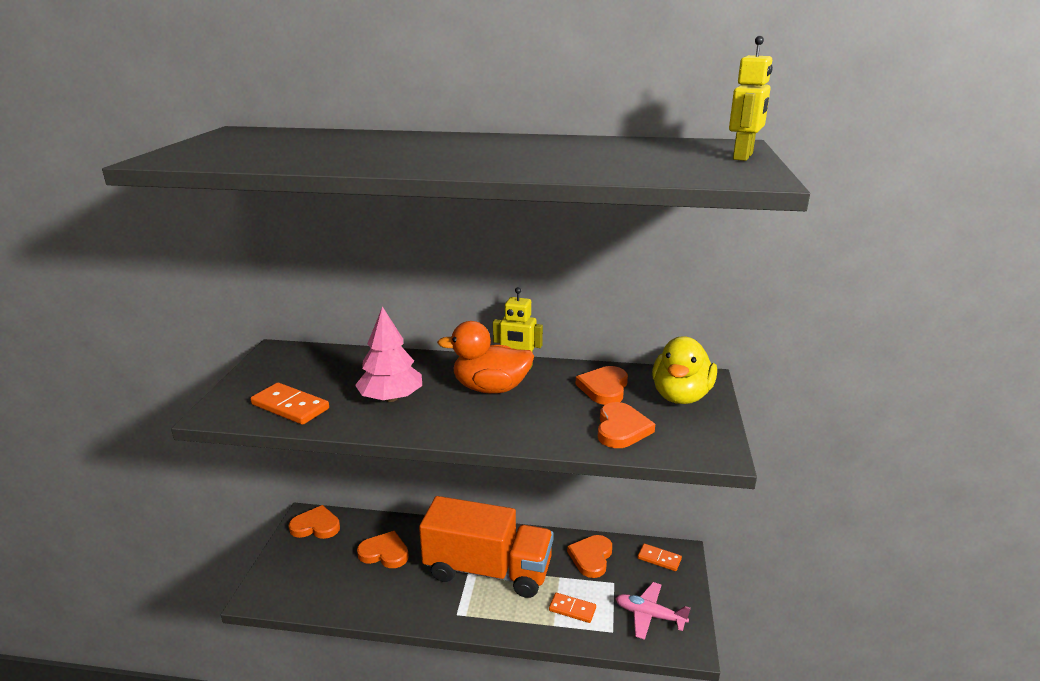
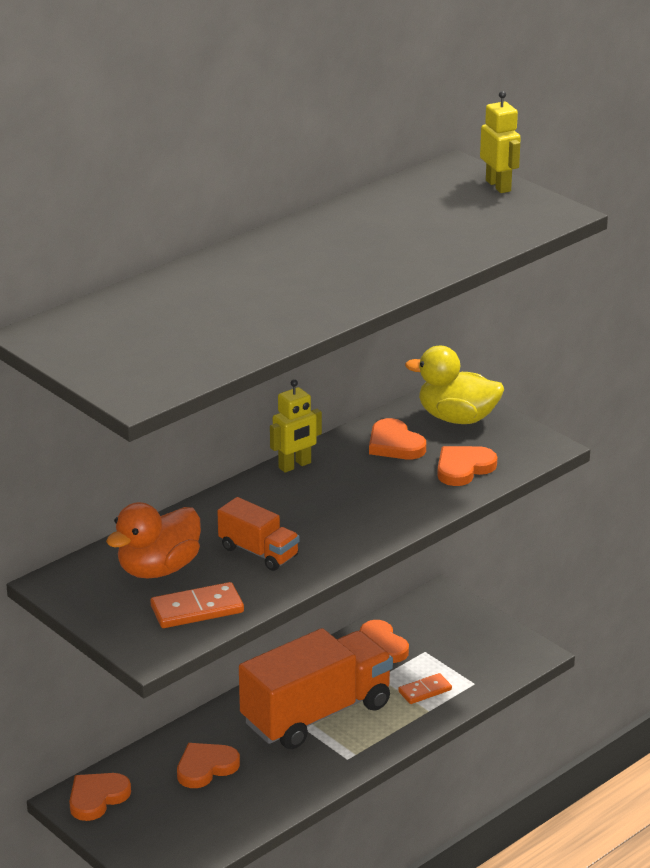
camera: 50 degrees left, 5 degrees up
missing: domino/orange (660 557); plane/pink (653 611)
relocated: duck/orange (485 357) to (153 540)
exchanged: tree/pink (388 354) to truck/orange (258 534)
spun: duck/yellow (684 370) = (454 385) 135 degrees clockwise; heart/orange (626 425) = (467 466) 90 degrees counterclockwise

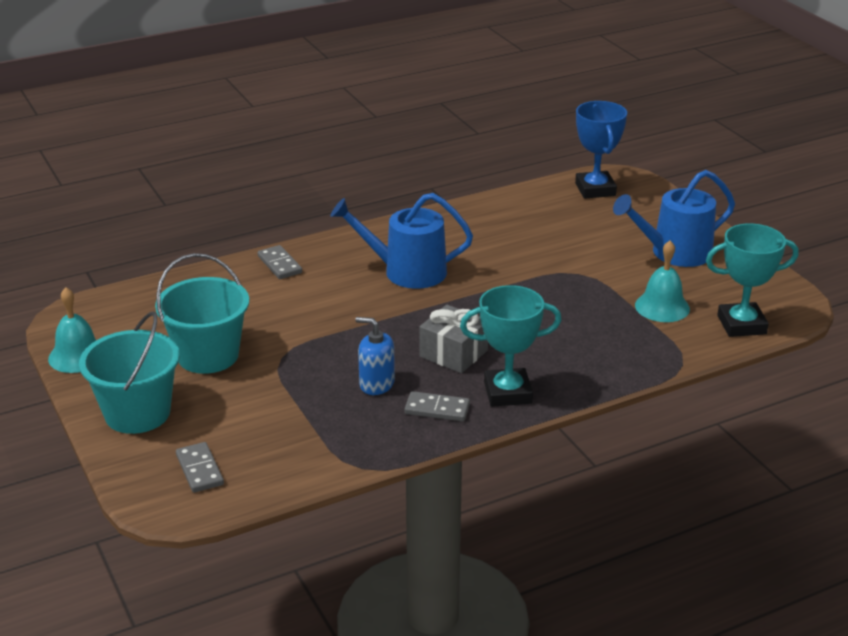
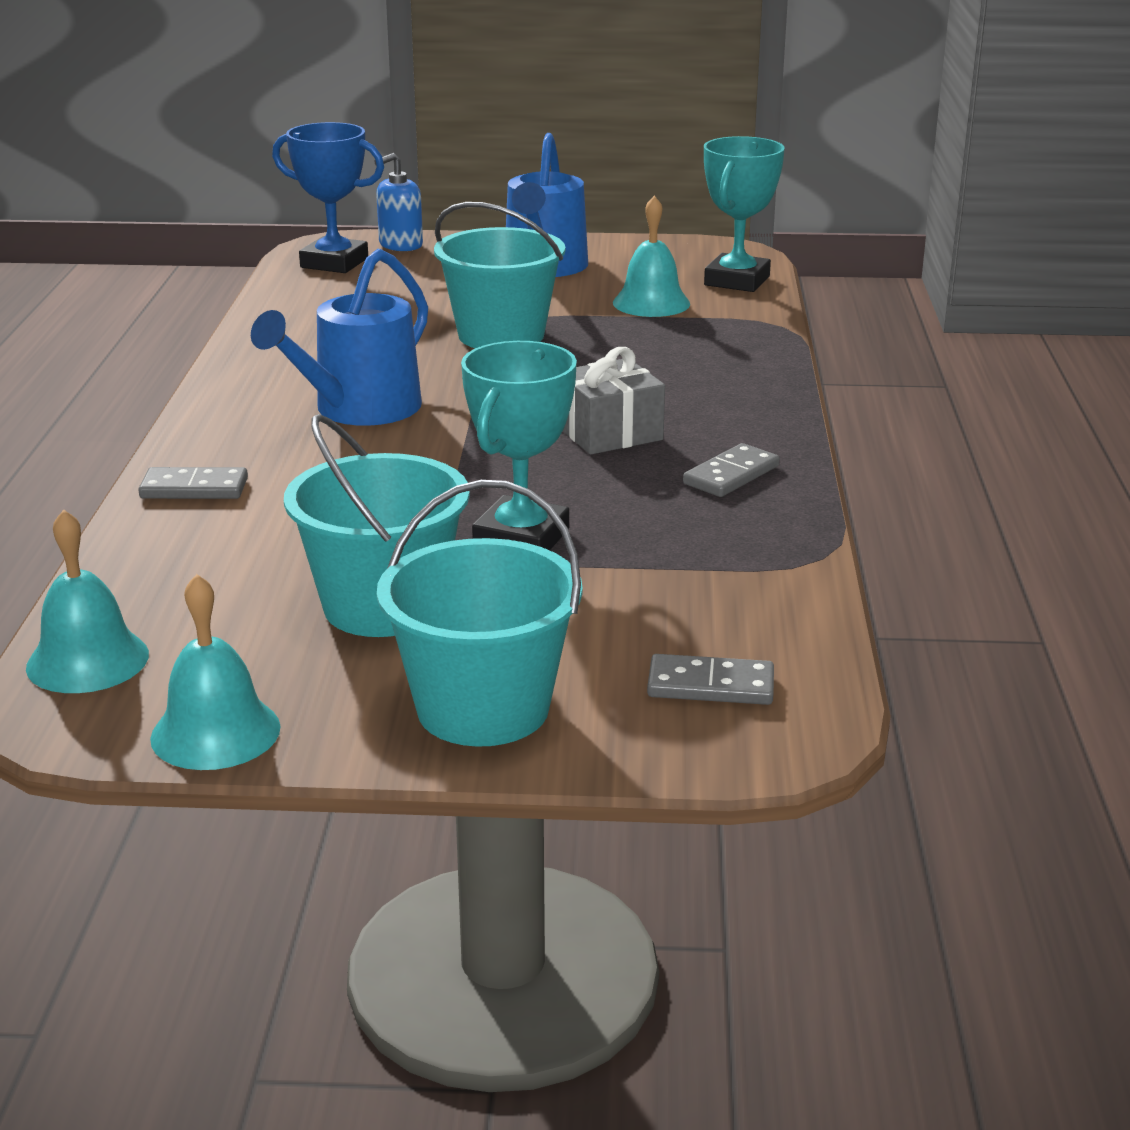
camera: 60 degrees left, 5 degrees down
appeared: bucket/turquoise (499 275); bell/turquoise (87 601)
relocated: trophy/turquoise (510 346) to (519 445); soap dispenser/blue (375 356) to (398 202)

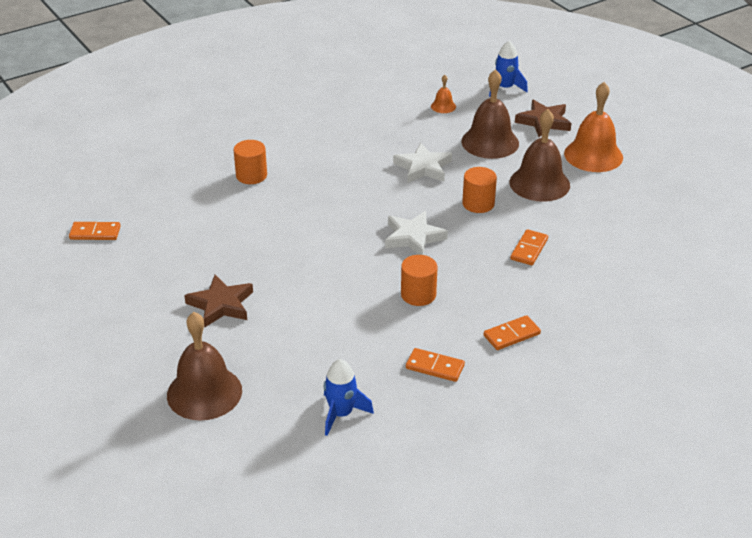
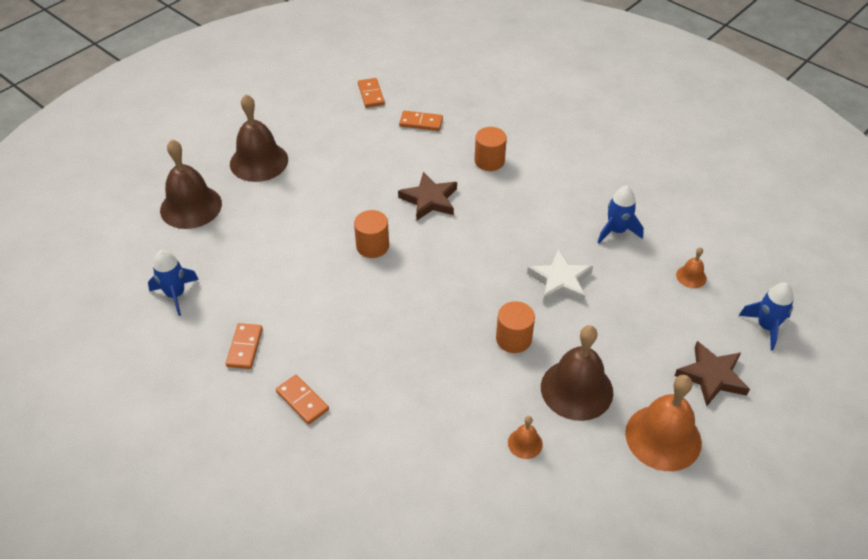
camera: 75 degrees right, 10 degrees up
missing: star/white (416 233)
appeared: rocket/blue (621 214); bell/orange (525 437)
relocated: bell/brown (490 114) to (259 138); domino/orange (529 247) to (421 121); cylinder/orange (419 280) to (371 234); star/brown (218 301) to (427 196)

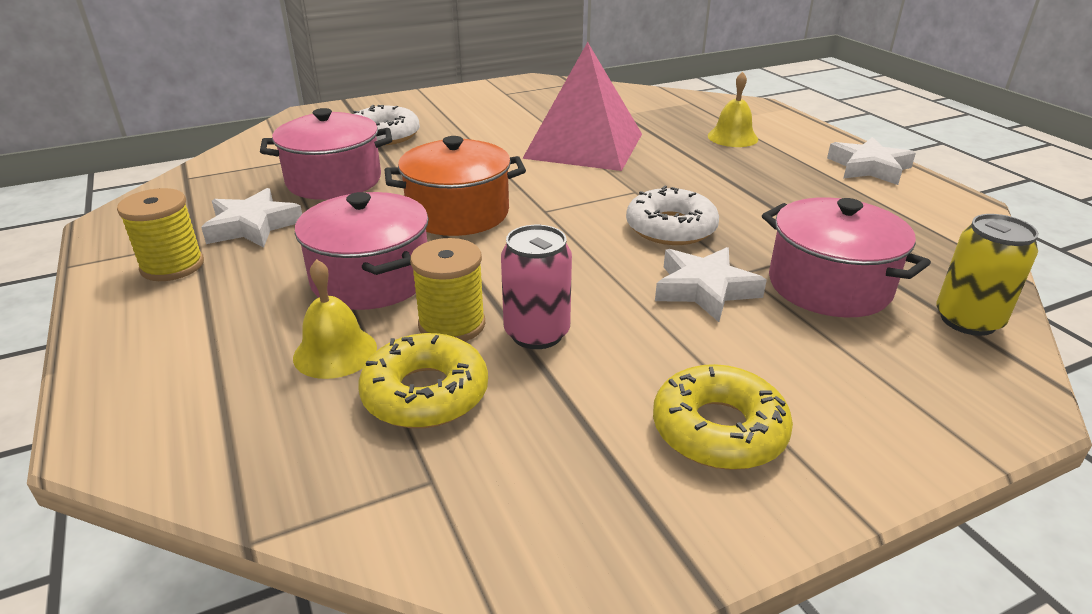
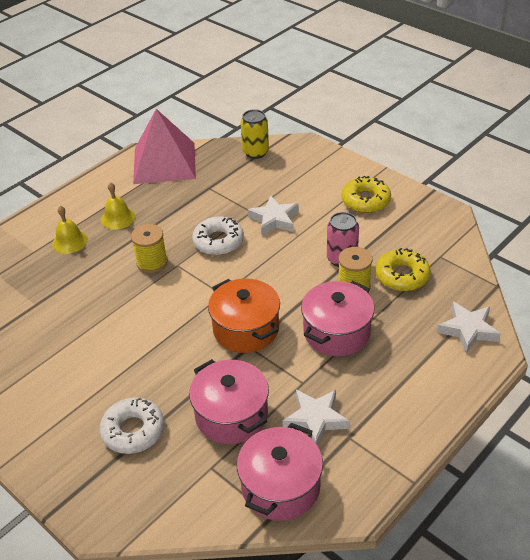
camera: 110 degrees left, 10 degrees up
relocated: pyramid/pink (582 106) to (164 146); star/white (871 161) to (469 327); spool/yellow (160 234) to (149 248); pot/pink (846 257) to (280 472); bell/yellow (335 319) to (118 206)

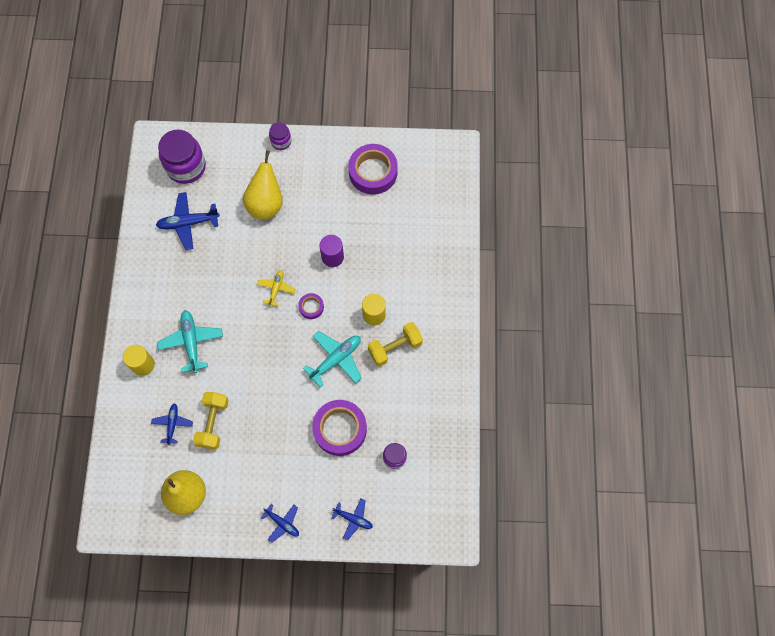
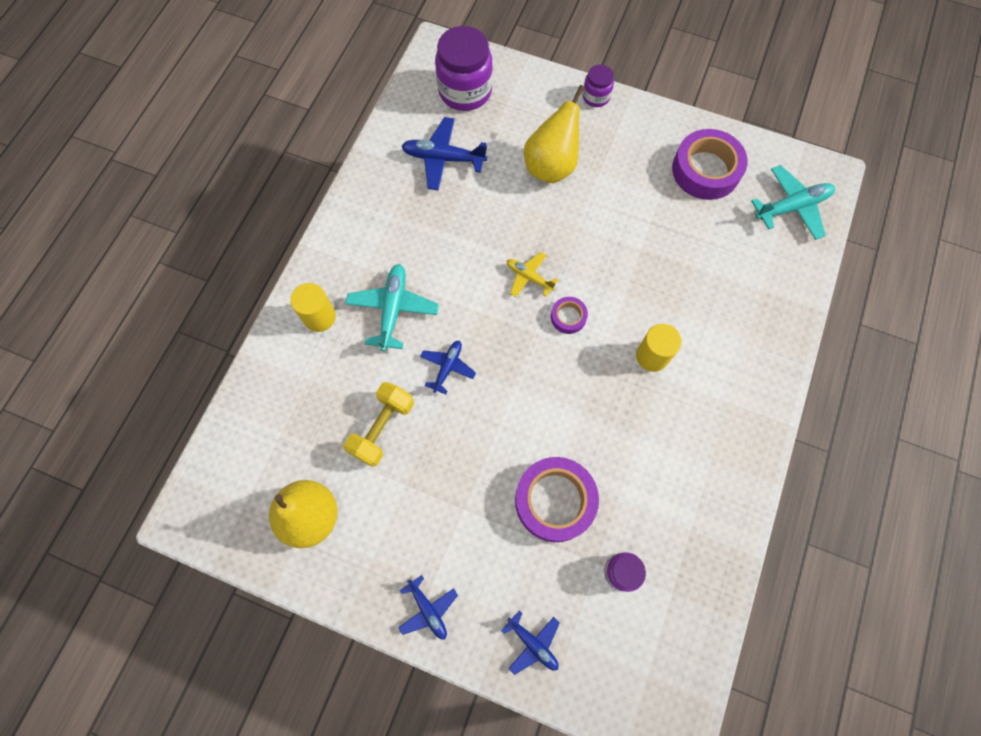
camera: 20 degrees right, 0 degrees up
missing: cylinder/purple (332 251); dumbbell/yellow (395 344)
relocated: plane/turquoise (332 359) to (793 202); plane/blue (172 424) to (448 367)
spun: plane/yellow (276 288) = (532 274) 90 degrees counterclockwise

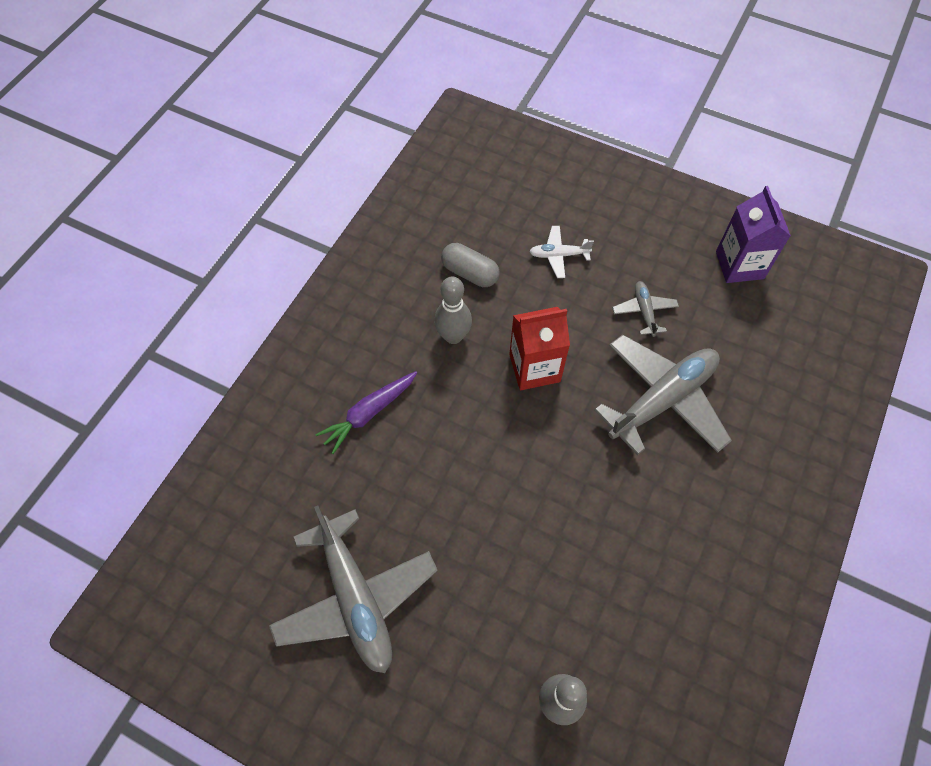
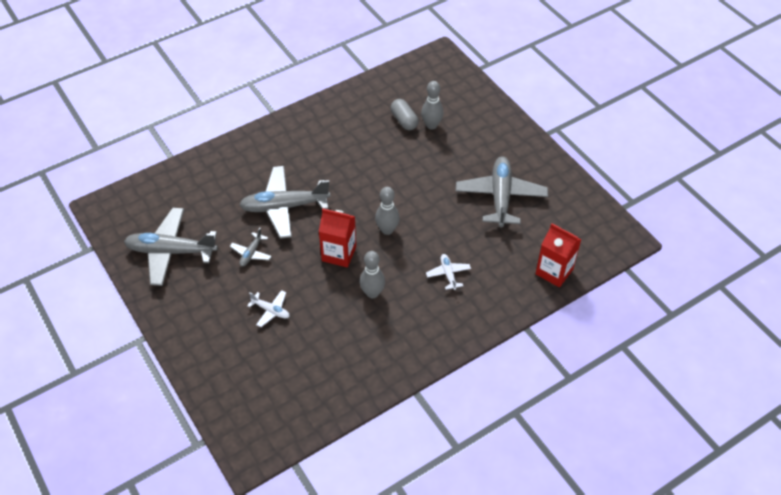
camera: 150 degrees left, 10 degrees down
appeared: bowling pin/grey (387 211); carton/red (558 255)
relocated: capsule/grey (470 265) to (405 114)
exchanged: carton/purple (753 234) to plane/grey (171 247); carrot/purple (366 412) to plane/white (448 272)

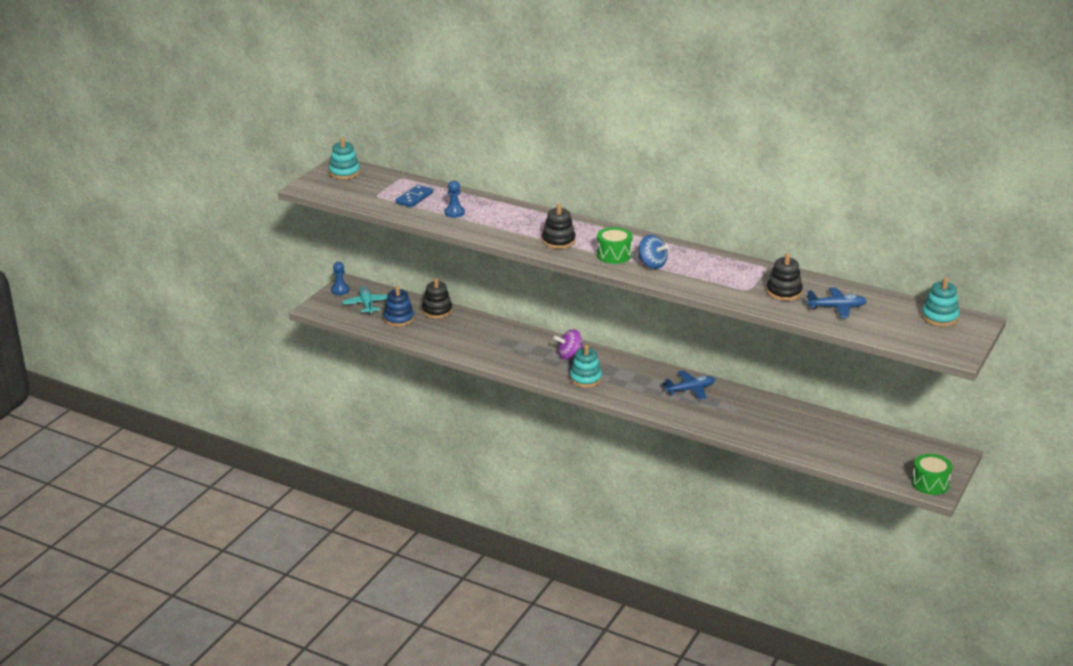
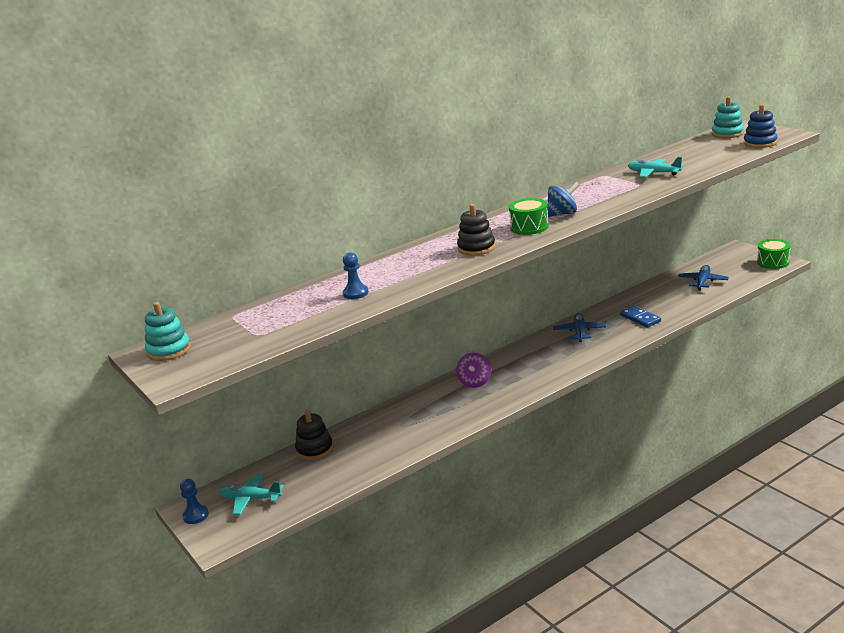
camera: 60 degrees left, 5 degrees down
missing: stacking toy/turquoise (585 366)
relocated: domino/blue (414 196) to (640 317); stacking toy/blue (398 306) to (761 126); plane/blue (836 302) to (703 278)
exchanged: stacking toy/black (784 277) to plane/turquoise (655 167)

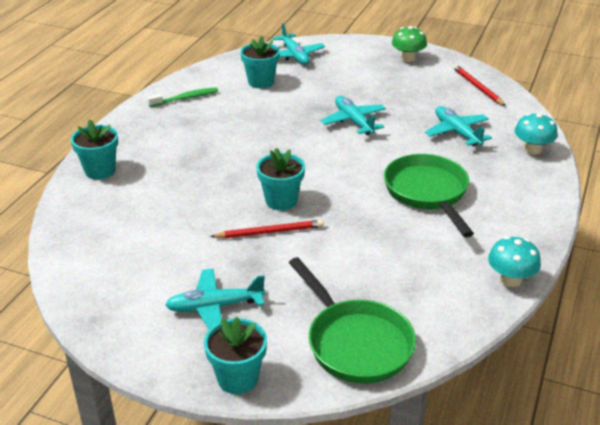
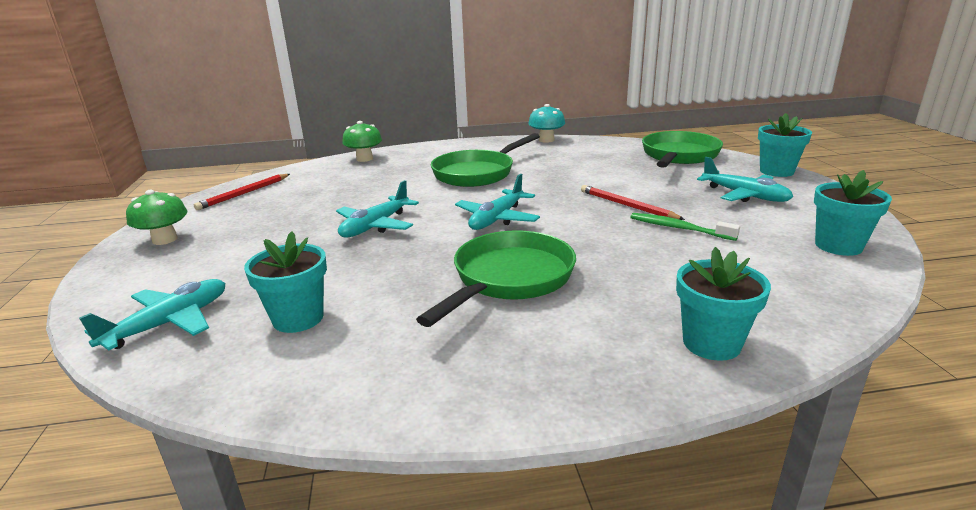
camera: 120 degrees left, 10 degrees down
appeared: pan/green (496 278)
relocated: toothbrush/green (182 97) to (685 227); plane/turquoise (458 126) to (497 202); flower pot/turquoise (280 179) to (853 213)
colour: mushroom/turquoise (536 134) to mushroom/green (362 141)

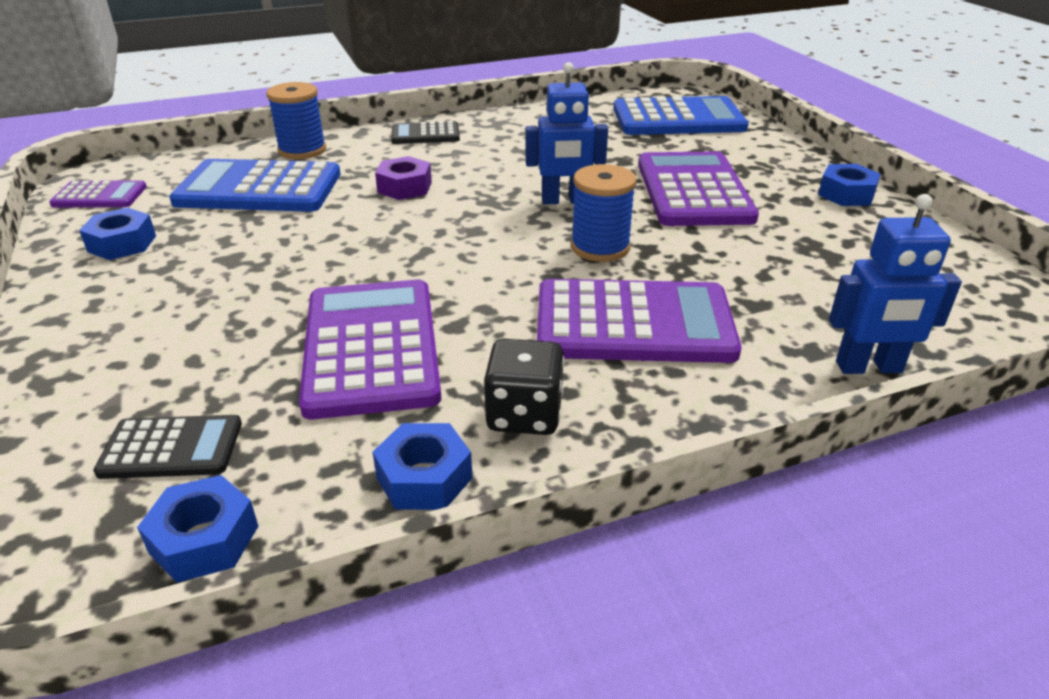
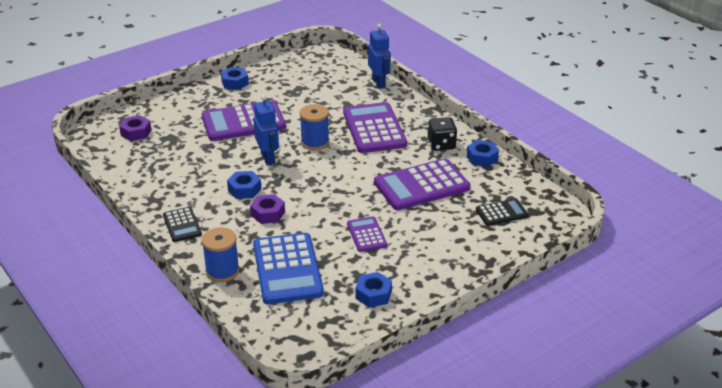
camera: 105 degrees left, 0 degrees up
relocated: calculator/purple (98 194) to (367 234); nut/blue (197 529) to (244 185)
exchanged: calculator/blue (681 115) to nut/purple (135 128)
spun: calculator/black (167 447) = (502 212) 90 degrees clockwise

